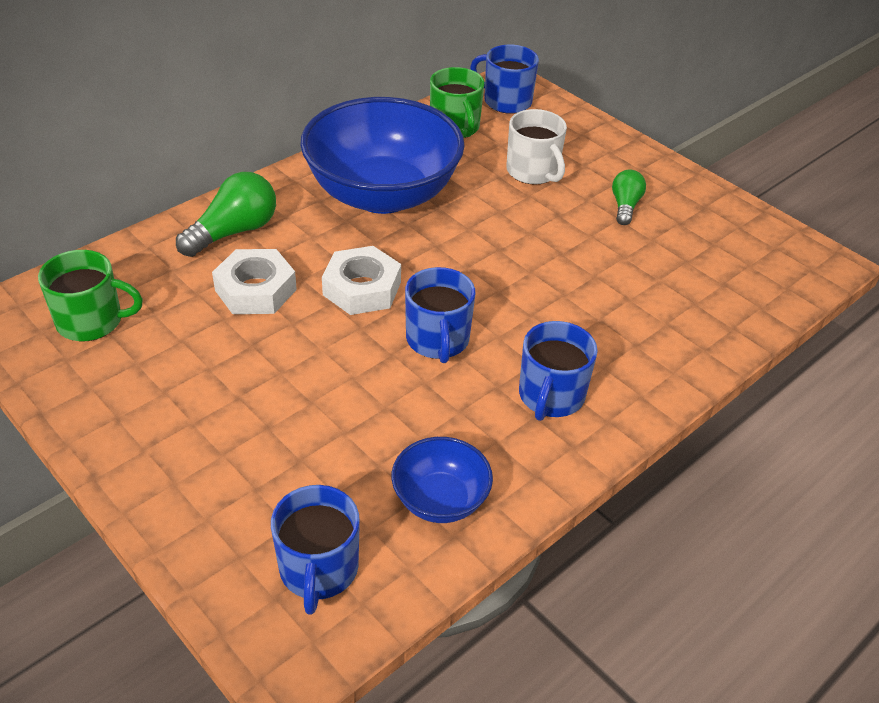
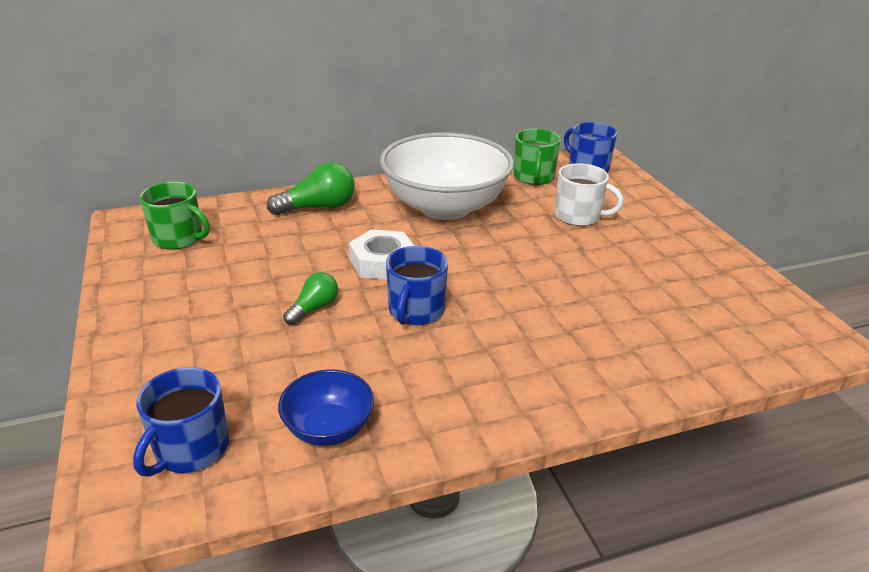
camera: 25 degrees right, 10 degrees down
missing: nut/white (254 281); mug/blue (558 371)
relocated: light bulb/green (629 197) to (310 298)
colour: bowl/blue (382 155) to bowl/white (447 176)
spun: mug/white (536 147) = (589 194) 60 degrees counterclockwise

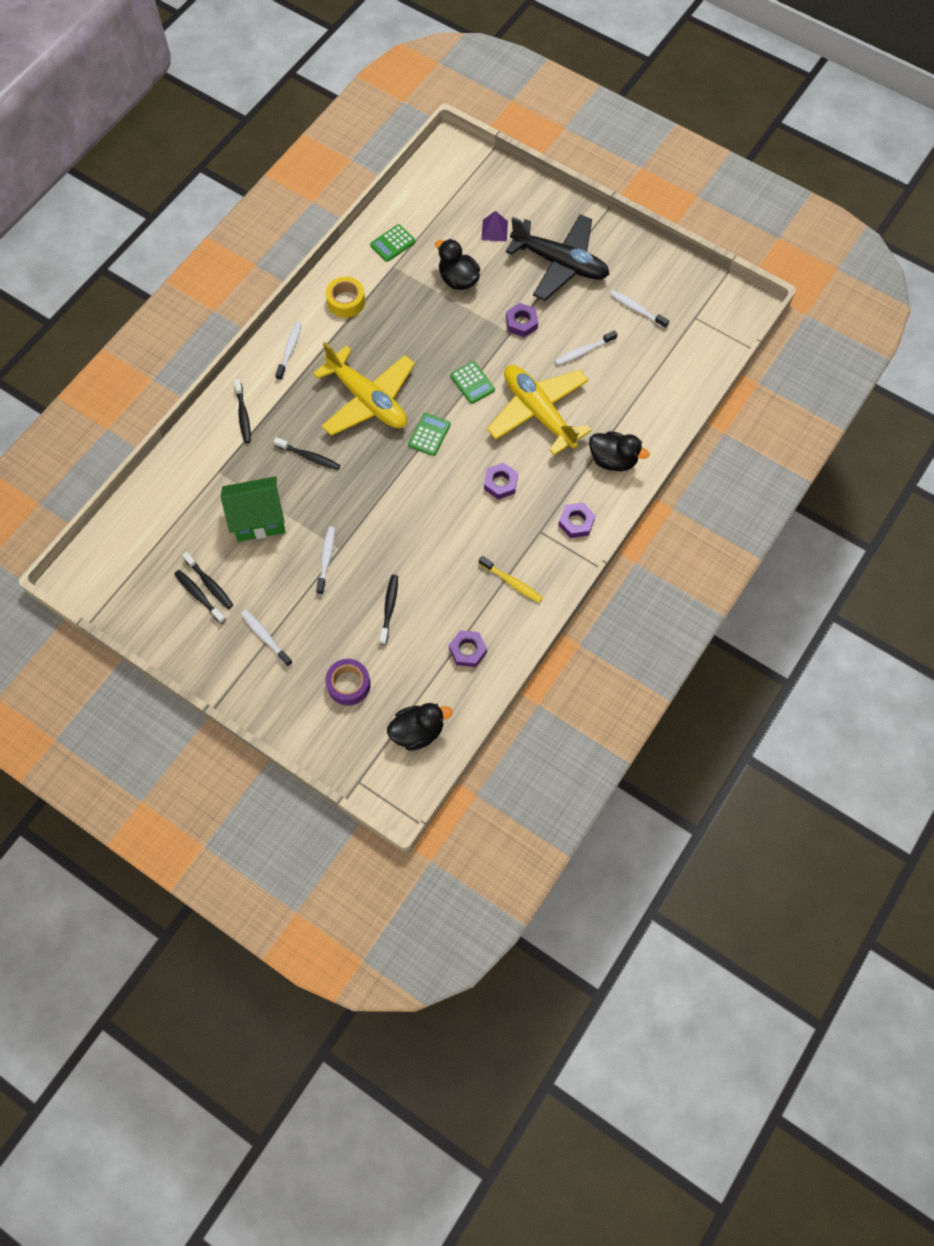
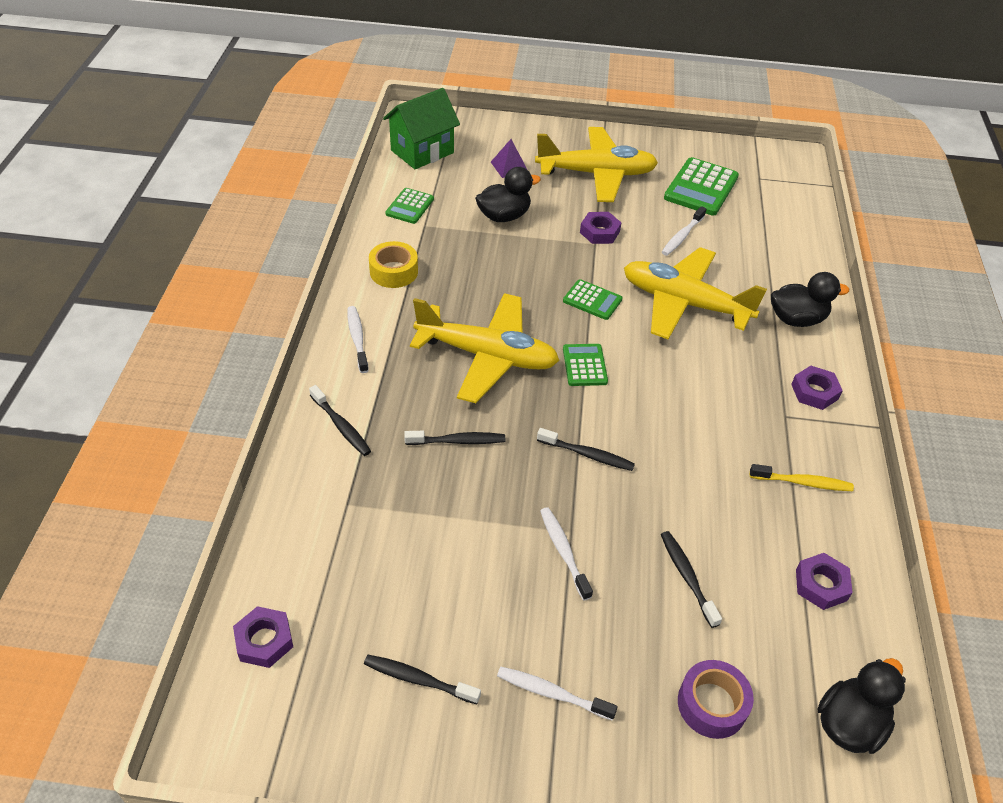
camera: 30 degrees left, 20 degrees down
relocated: nut/purple (501 481) to (263 637); house/green (253 509) to (421 128); toothbrush/black (207 580) to (586 449)
exchanged: toothbrush/white (639 309) to calculator/green (701 186)
colour: plane/black (558 257) to plane/yellow (596 164)
spun: duck/black (457 264) = (508 194) 135 degrees clockwise

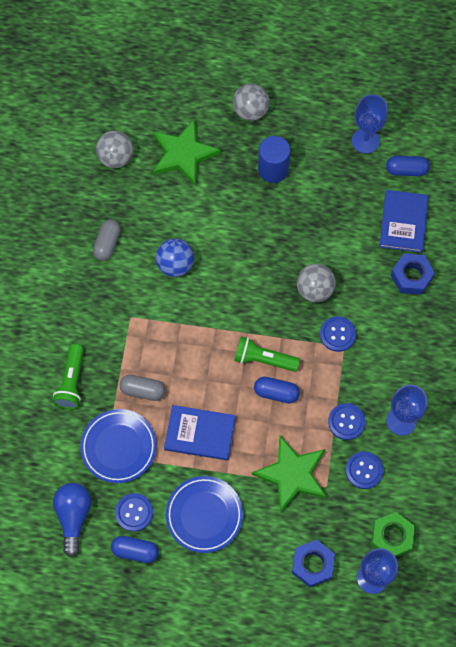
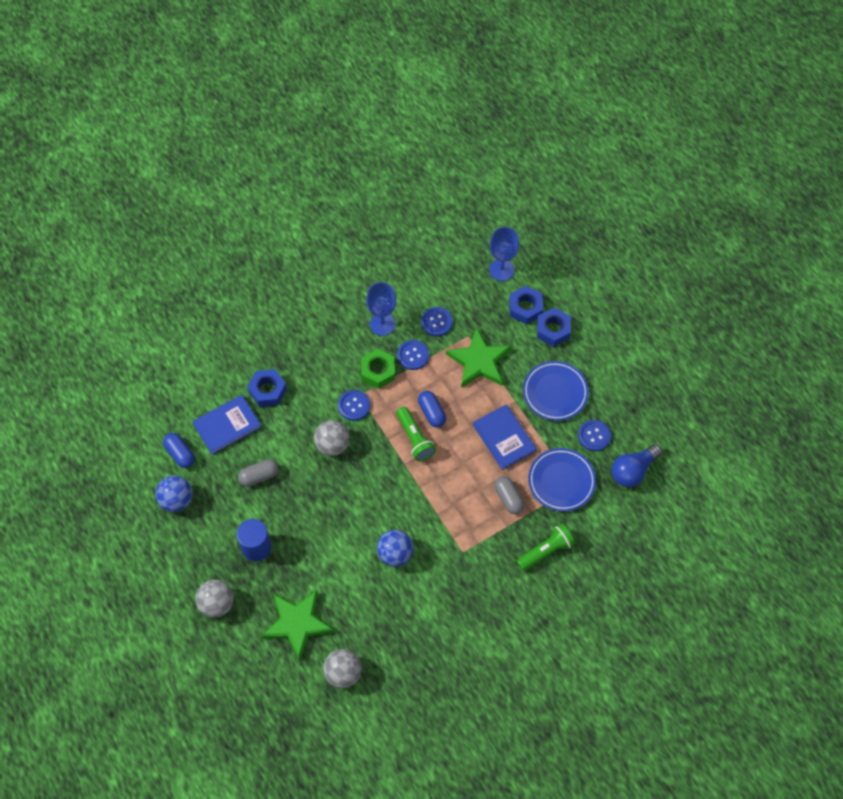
camera: 130 degrees left, 5 degrees down
missing: capsule/blue (135 549)
appeared: nut/blue (554 327)
relocated: capsule/grey (107 240) to (258 473); nut/green (393 534) to (378 369)
exchanged: goblet/blue (370 124) to ball/blue (173 494)

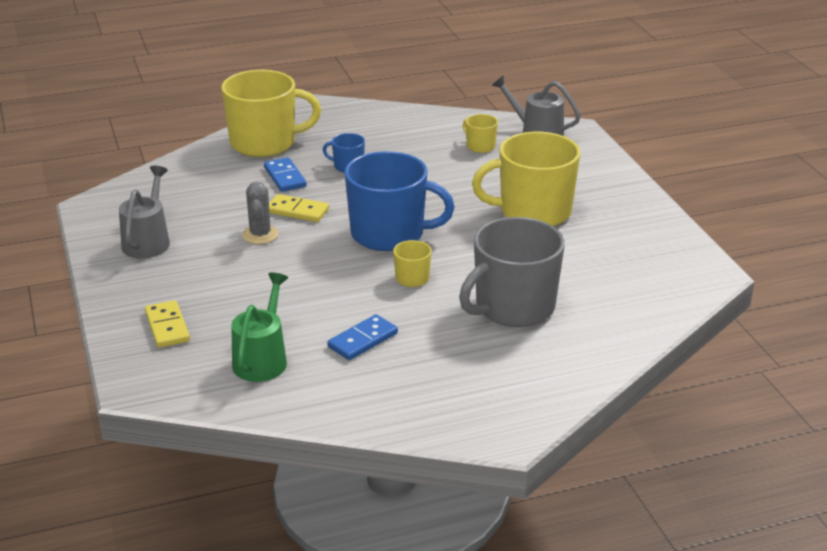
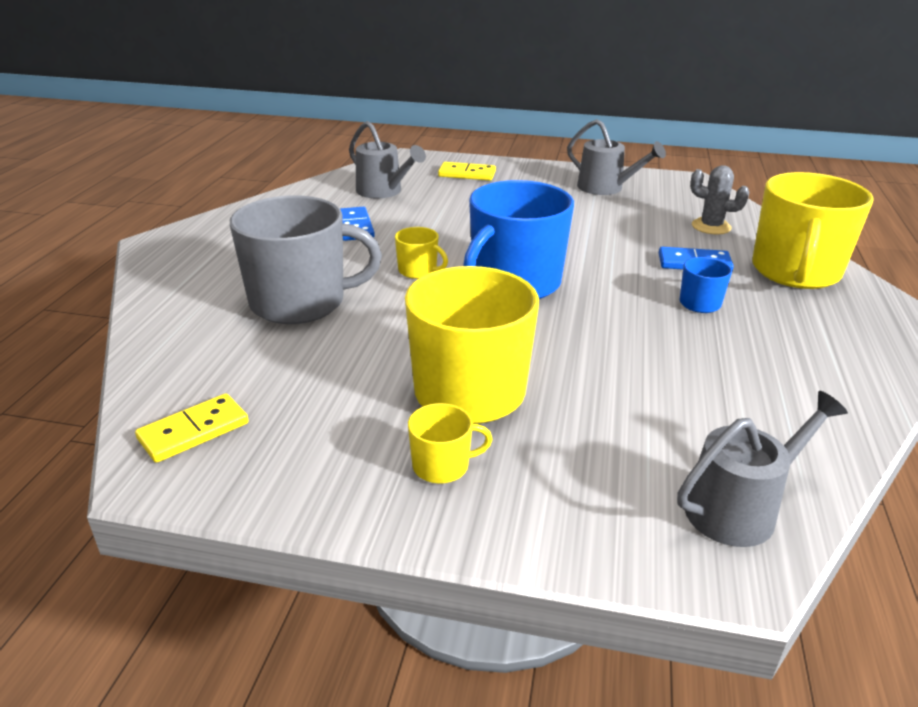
camera: 120 degrees right, 0 degrees up
relocated: mug/yellow (480 133) to (450 443); cactus/grey (260 213) to (720 199); domino/yellow (299 208) to (192 428)
colour: watering can/green (259 327) to watering can/grey (387 159)
spun: mug/grey (512 272) = (306 259) 90 degrees clockwise

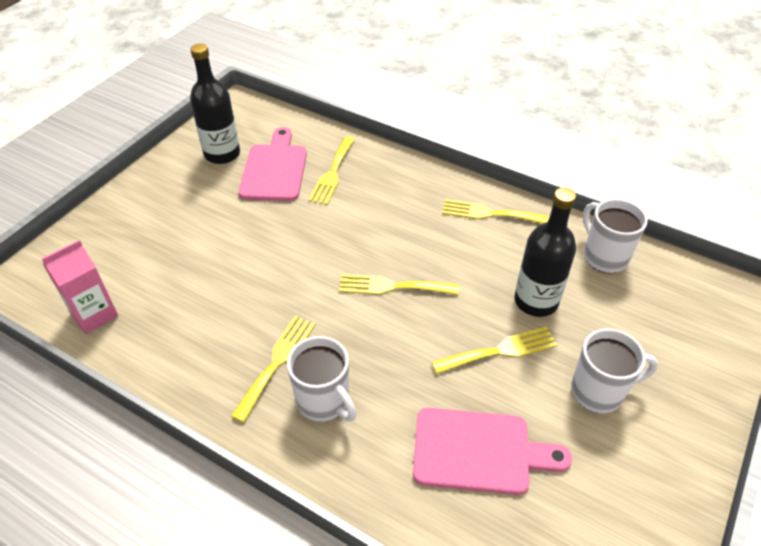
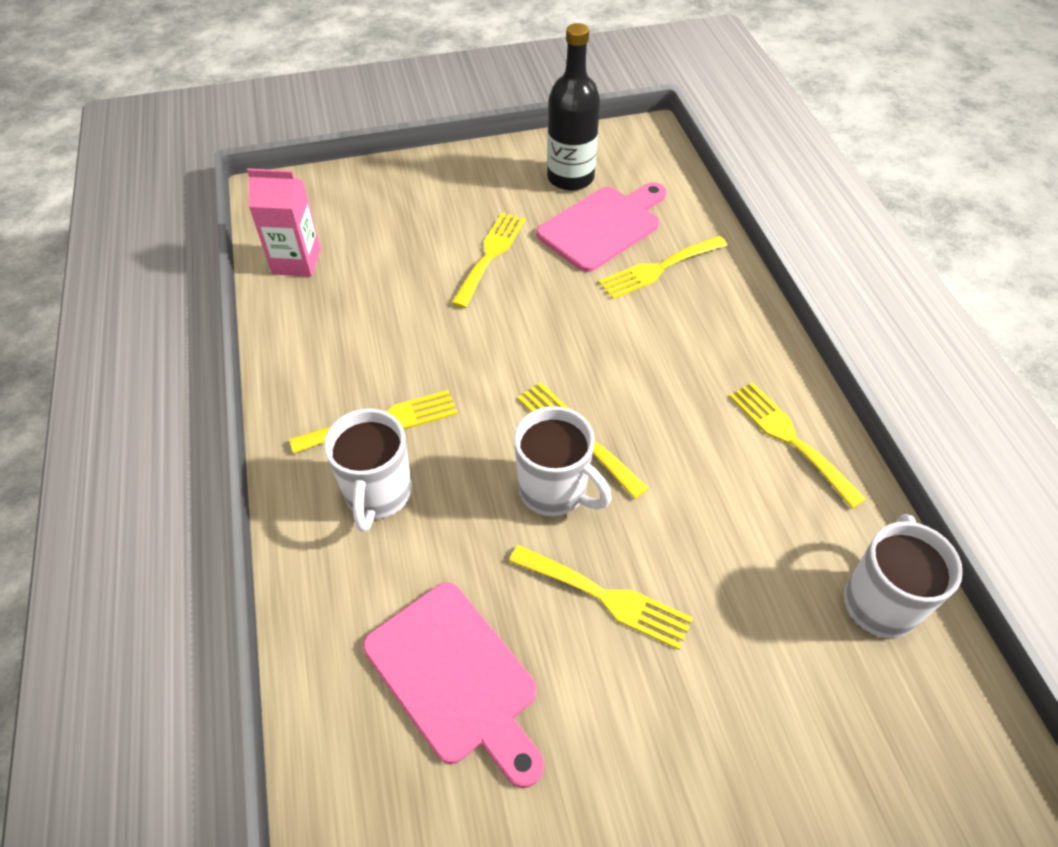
camera: 45 degrees right, 5 degrees up
missing: bottle/black (545 252)
appeared: fork/yellow (488 260)
relocated: mug/white (614 370) to (563 461)

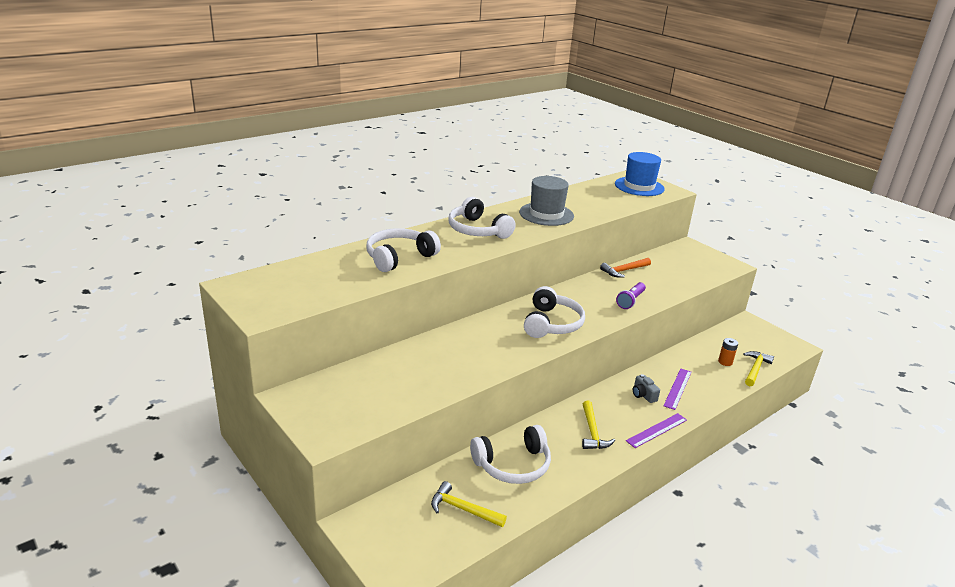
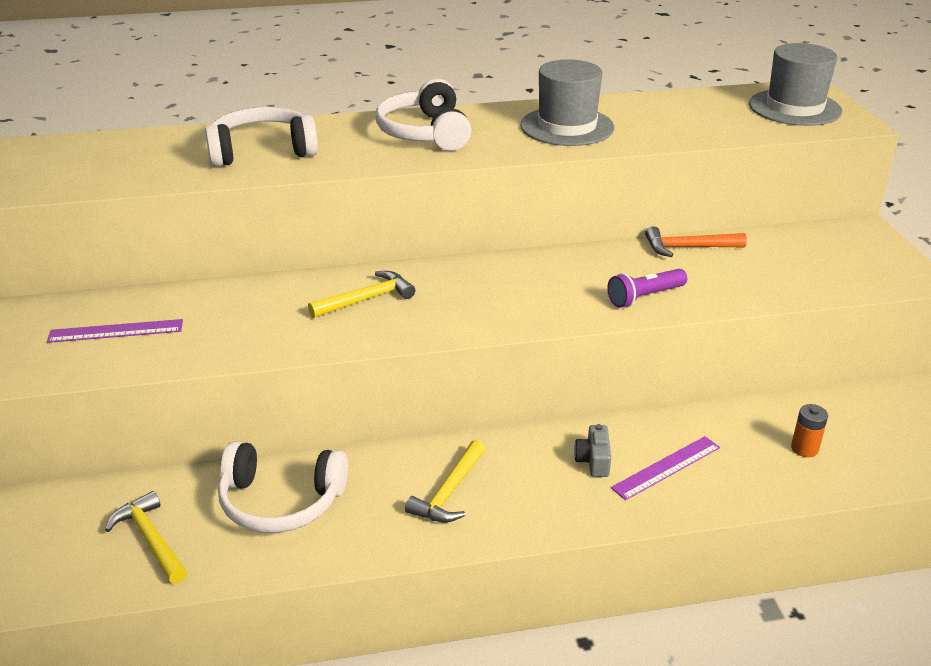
camera: 30 degrees right, 5 degrees up
missing: headphones/white (554 312)
relocated: hammer/yellow (758 368) to (361 294); ruler/purple (656 430) to (115 331)
colour: hat/blue (640 174) to hat/grey (795 84)

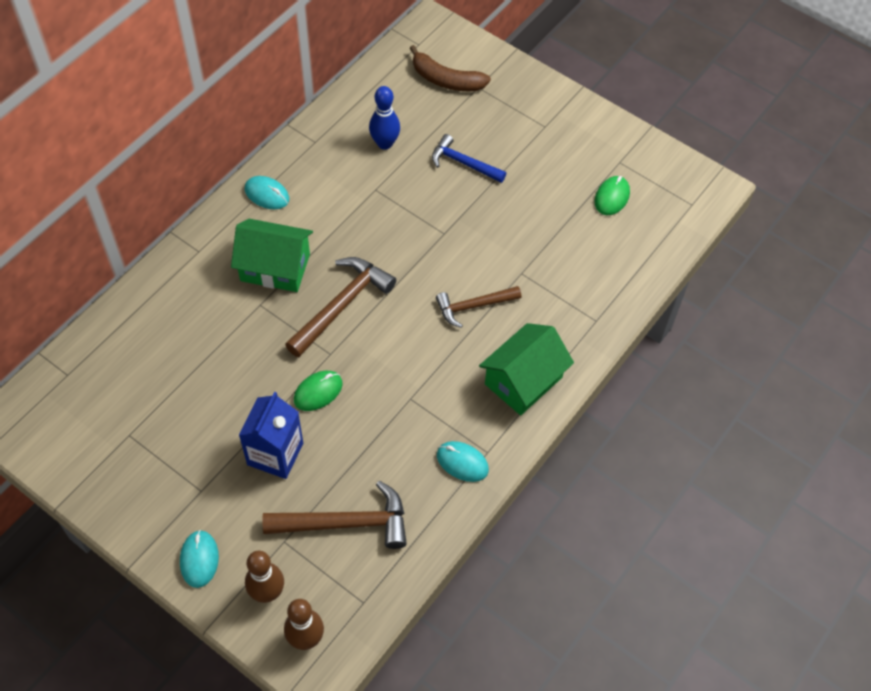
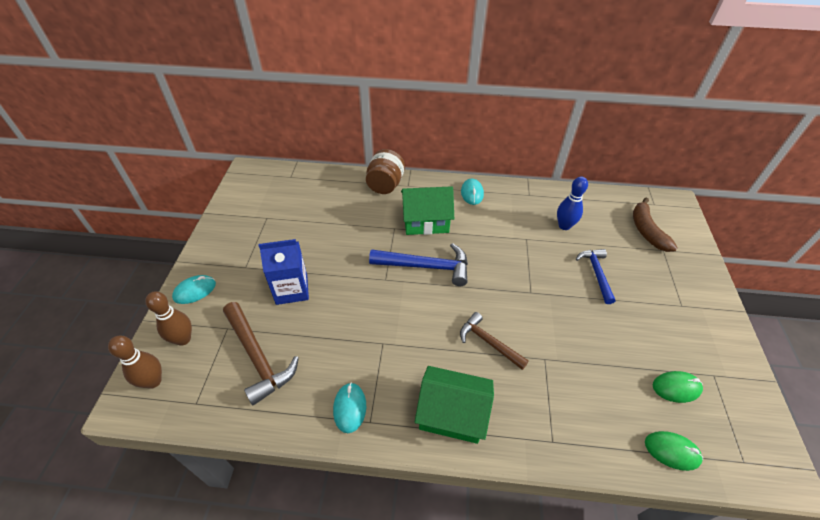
camera: 60 degrees right, 10 degrees down
appeared: jar/brown (385 171)
relocated: mouse/green (318 391) to (674 451)
colour: hammer/brown (340 307) to hammer/blue (418 264)
spun: house/green (272 255) = (427 210) 75 degrees counterclockwise

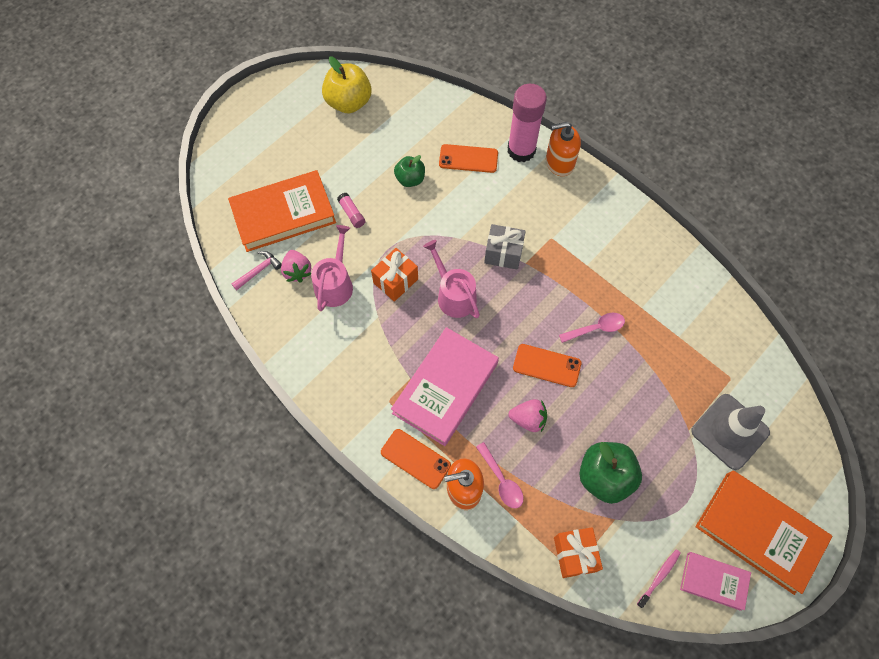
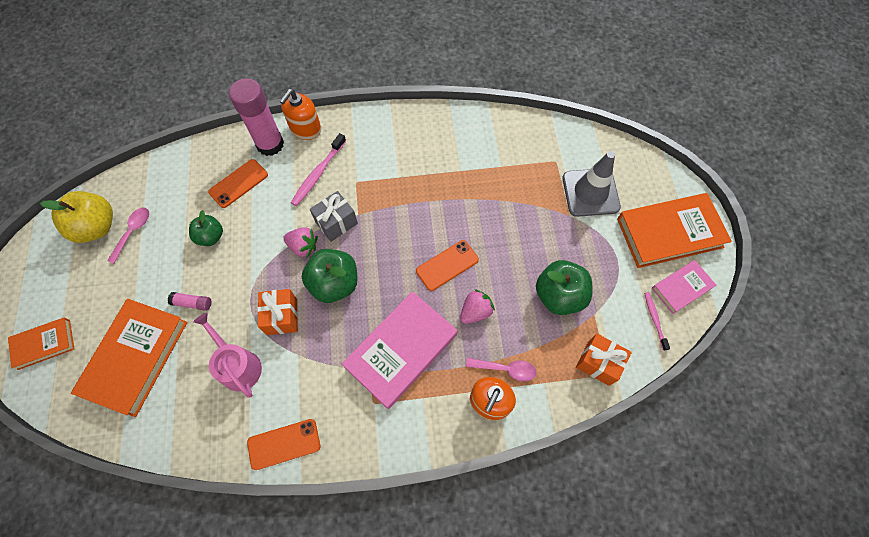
camera: 50 degrees left, 0 degrees up
missing: hammer/pink (256 270)
appeared: toothbrush/pink (318 169); book/orange (41 344)
relocated: strawberry/pink (296 266) to (300 242); spoon/pink (592 328) to (128 235); phone/orange (416 459) to (283 444)
exchanged: watering can/pink (451 279) to apple/green (330 276)
spun: book/pink (445 386) = (399 350) 60 degrees clockwise

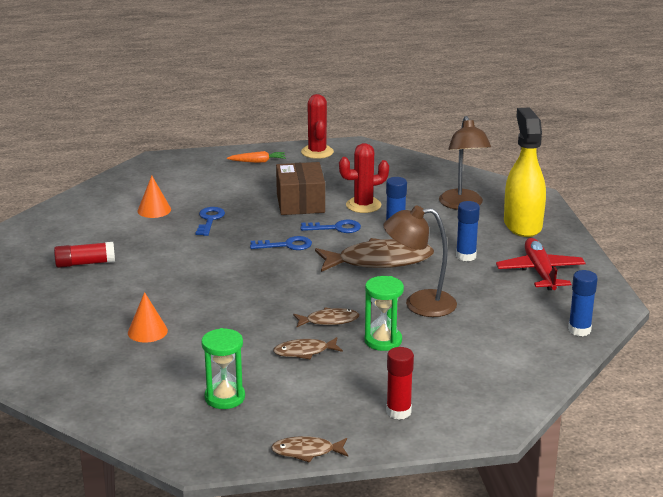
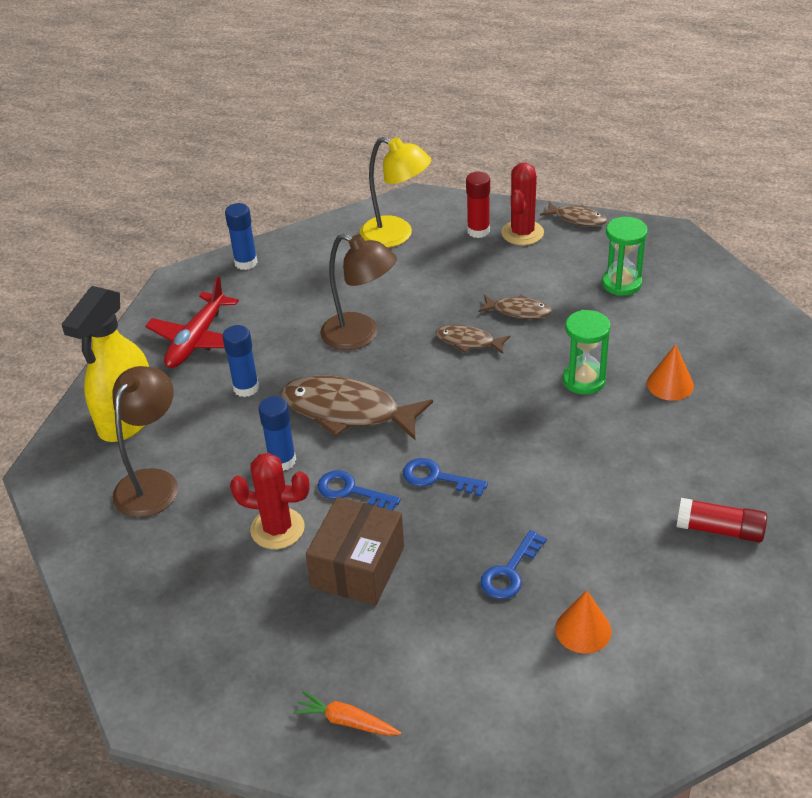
camera: 150 degrees left, 15 degrees up
appeared: lamp/yellow (395 192)
relocated: cactus/red (317 126) to (522 204); hourglass/green (384 313) to (586 352)

